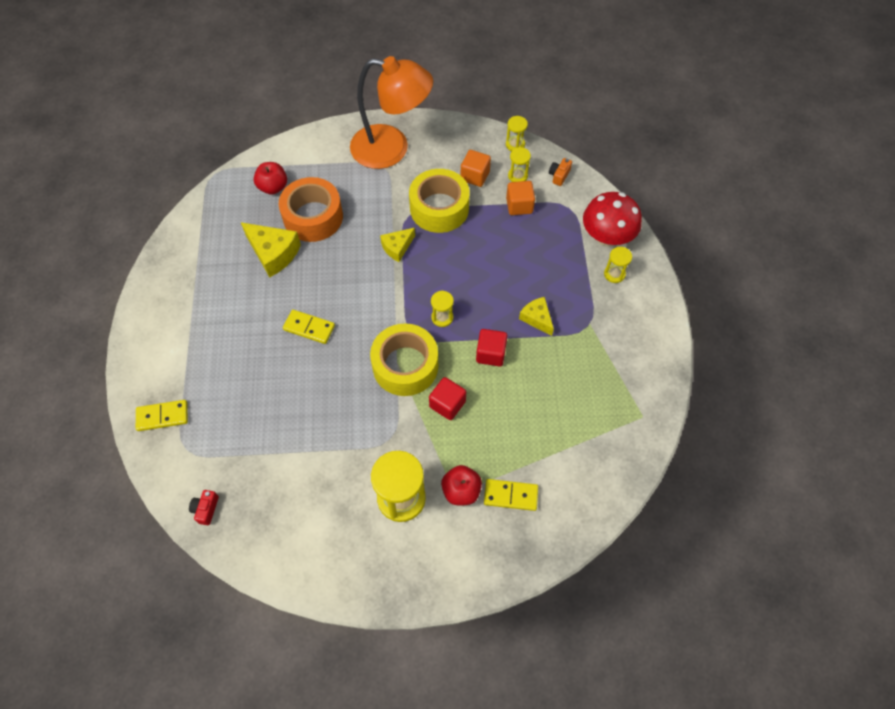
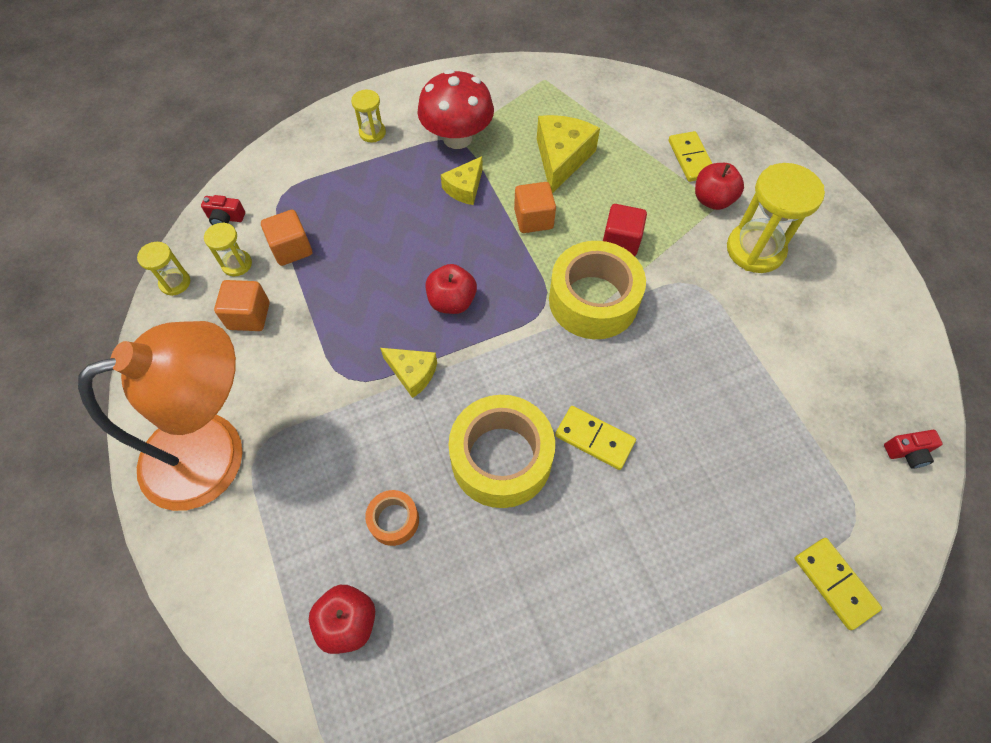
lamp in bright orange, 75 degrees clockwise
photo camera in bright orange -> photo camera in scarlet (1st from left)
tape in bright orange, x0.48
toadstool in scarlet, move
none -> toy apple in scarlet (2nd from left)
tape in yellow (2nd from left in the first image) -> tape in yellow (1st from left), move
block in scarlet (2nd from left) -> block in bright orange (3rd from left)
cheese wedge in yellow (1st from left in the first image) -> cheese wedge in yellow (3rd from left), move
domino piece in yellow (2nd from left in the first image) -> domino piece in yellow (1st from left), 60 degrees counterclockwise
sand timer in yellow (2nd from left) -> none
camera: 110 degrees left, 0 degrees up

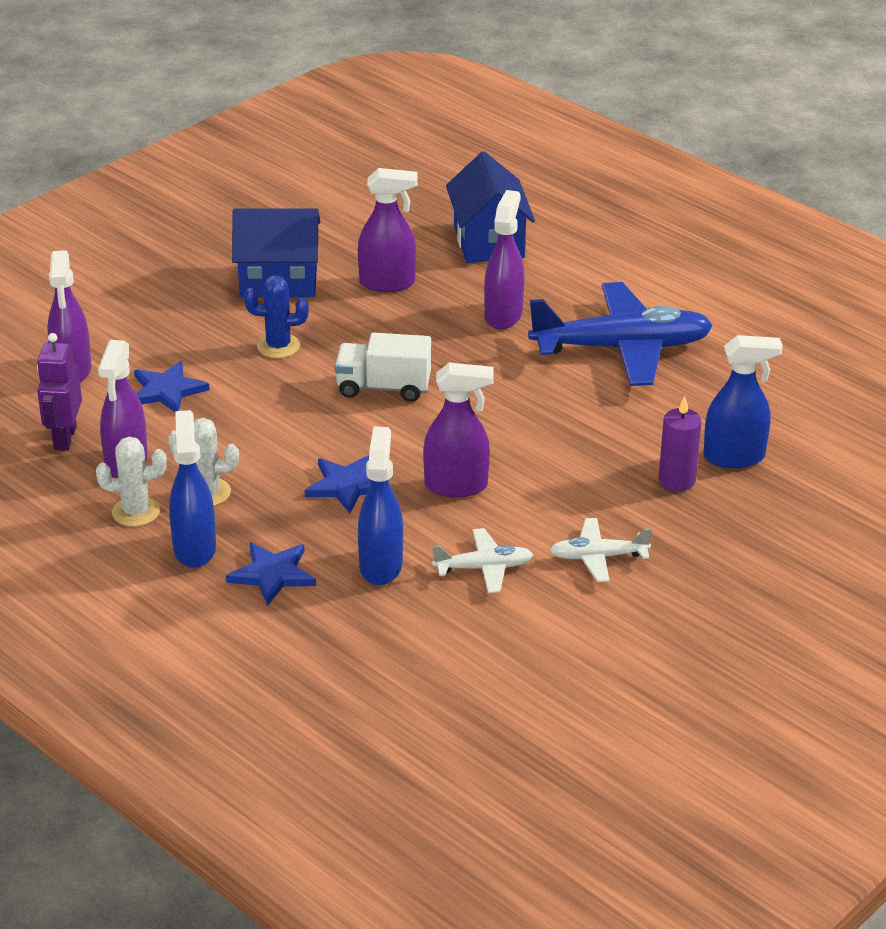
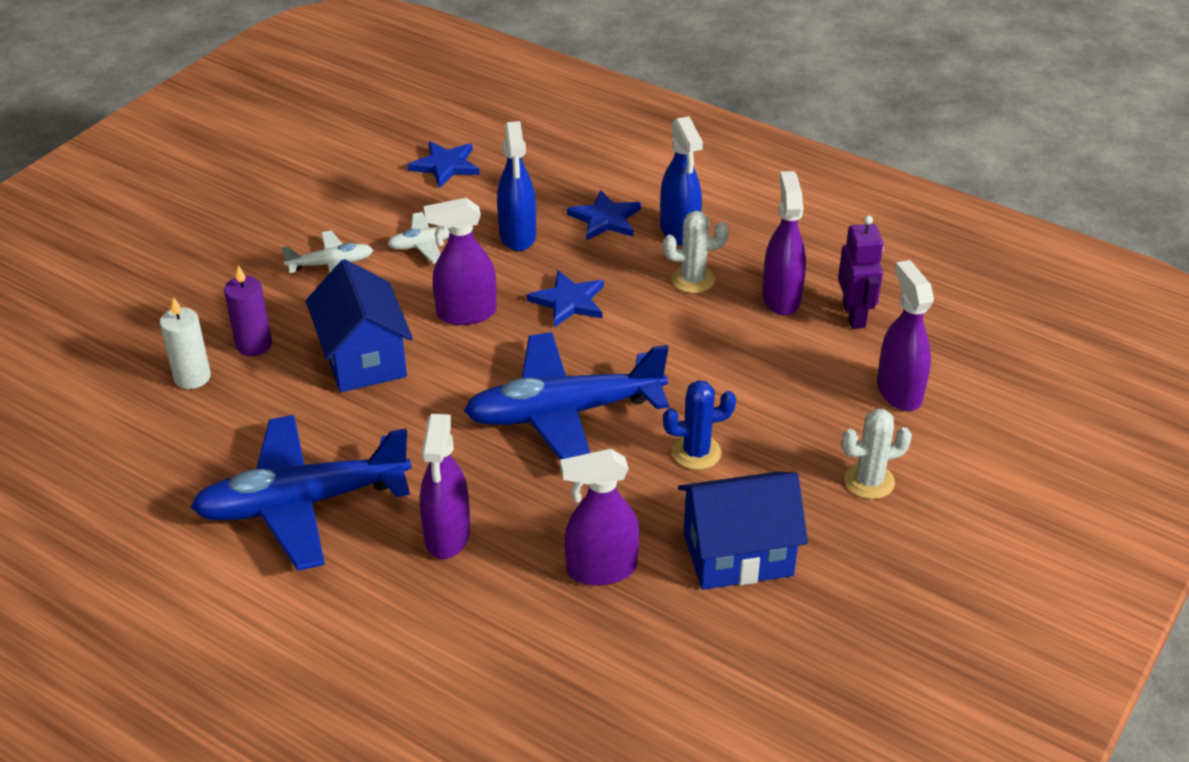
sprayer in blue (3rd from left) -> wax candle in pure white
toy house in blue (2nd from left in the first image) -> toy house in blue (1st from left), move
star shape in blue (1st from left), move
toy truck in pure white -> aeroplane in blue (2nd from left)
cactus in pure white (1st from left in the first image) -> cactus in pure white (2nd from left), move
camera: 170 degrees right, 5 degrees up

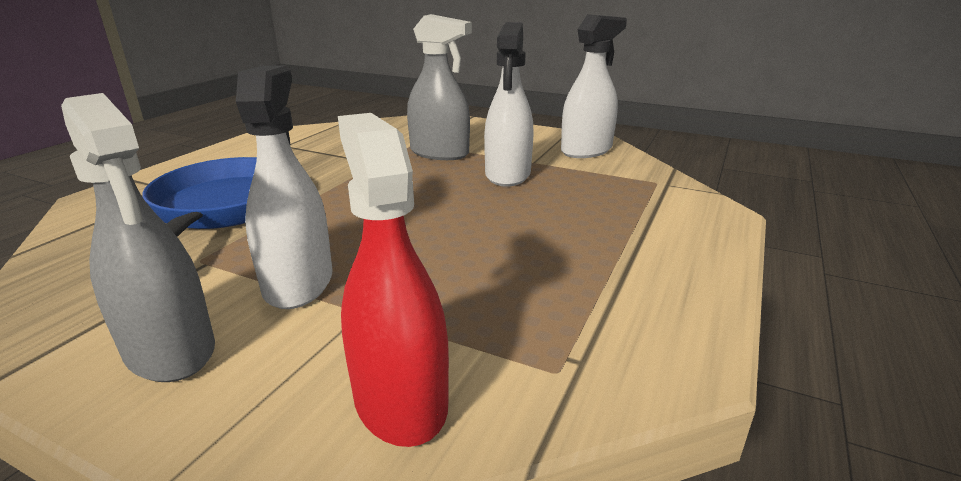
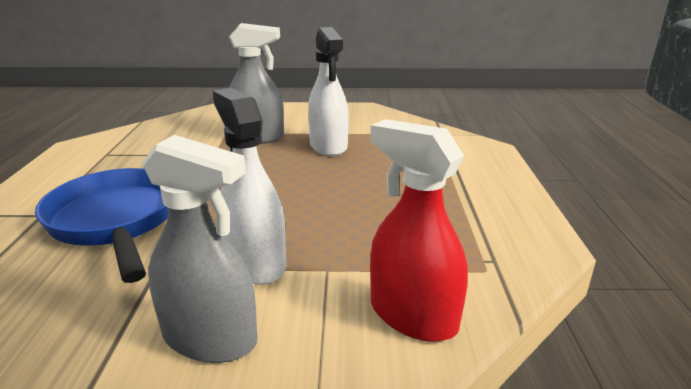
sprayer in pure white (3rd from left) -> none
camera: 25 degrees left, 0 degrees up

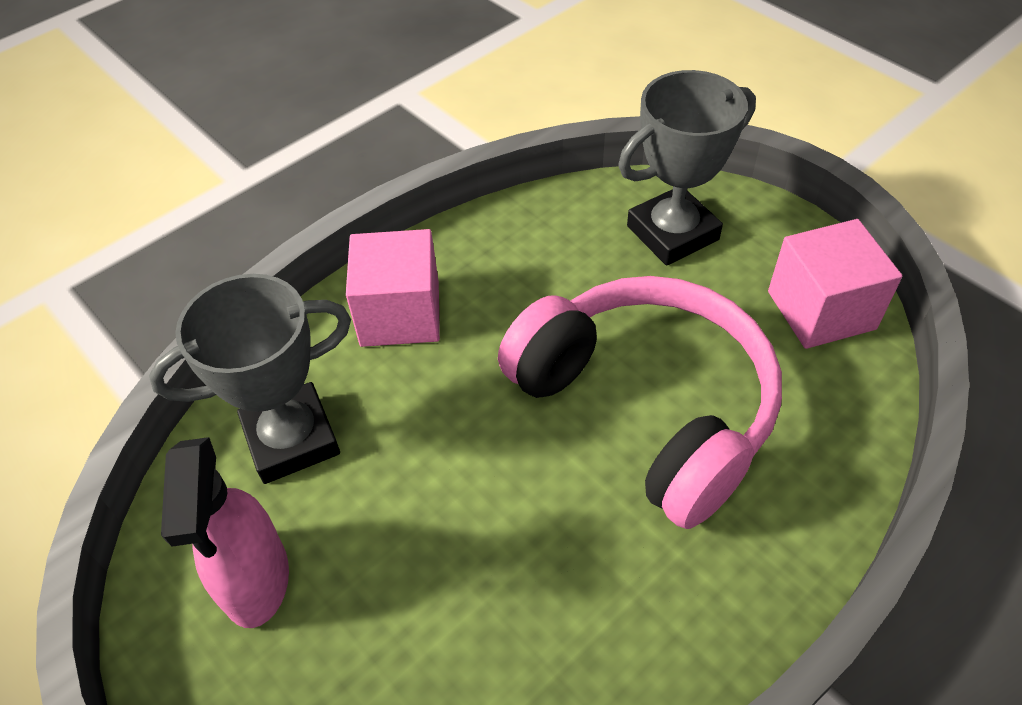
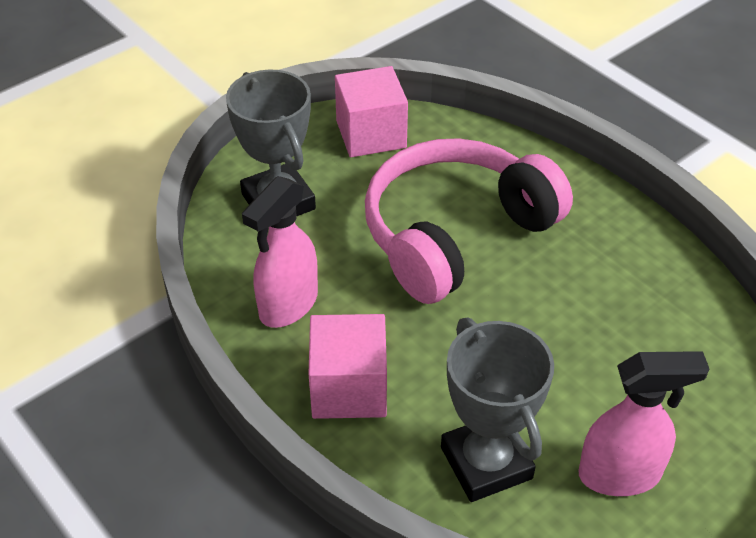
none -> sprayer in pink (1st from left)
camera: 90 degrees left, 5 degrees down

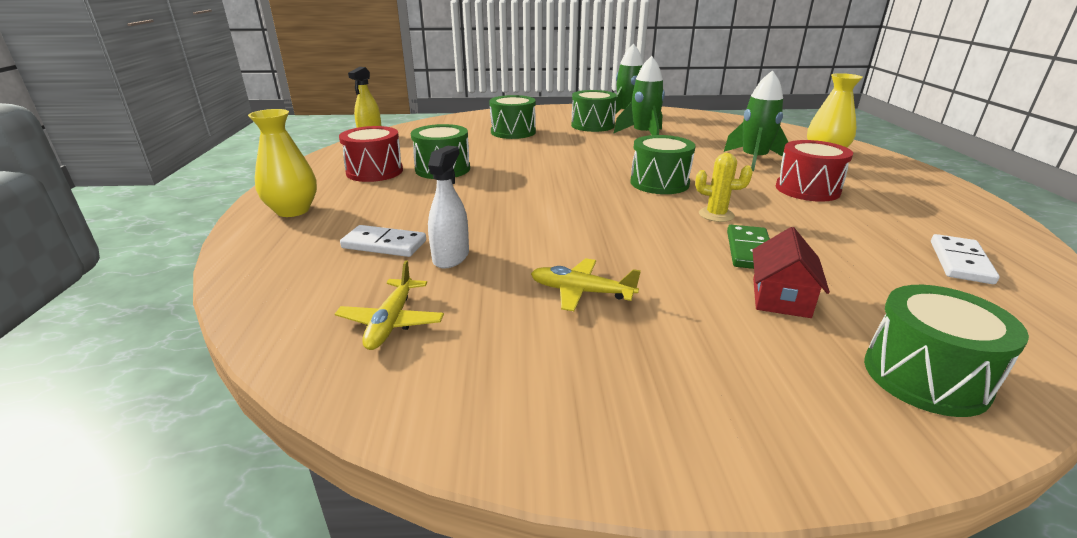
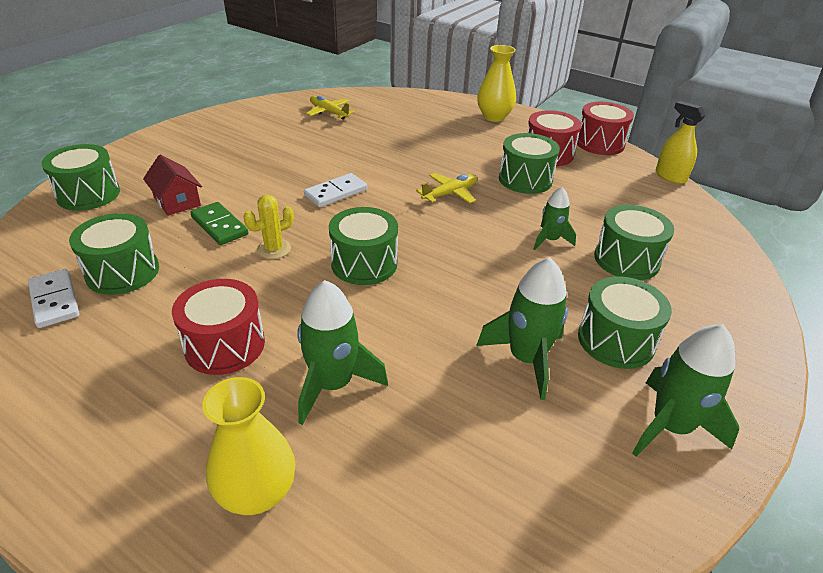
none -> snare drum in emerald (2nd from left)
domino piece in pure white (1st from left in the first image) -> domino piece in pure white (2nd from left), move
aeroplane in yellow (2nd from left), move
none -> spaceship in emerald (3rd from left)
none -> snare drum in scarlet (3rd from left)
sprayer in pure white -> none
camera: 125 degrees right, 10 degrees up

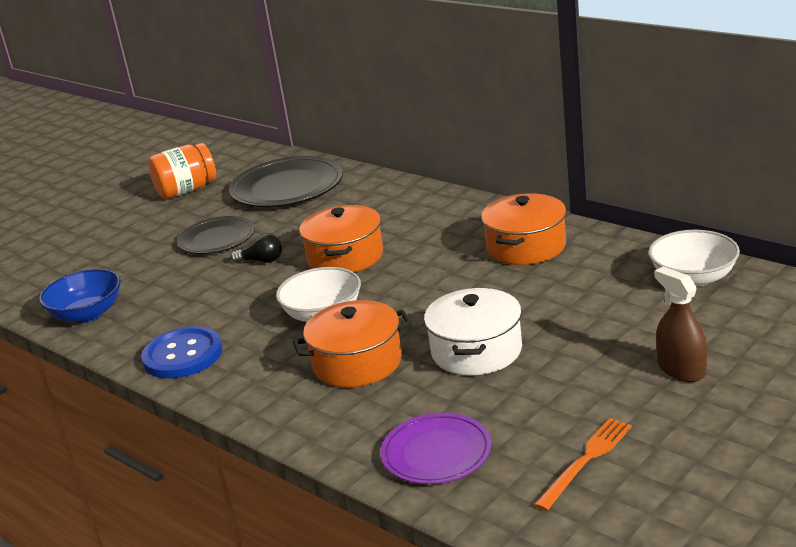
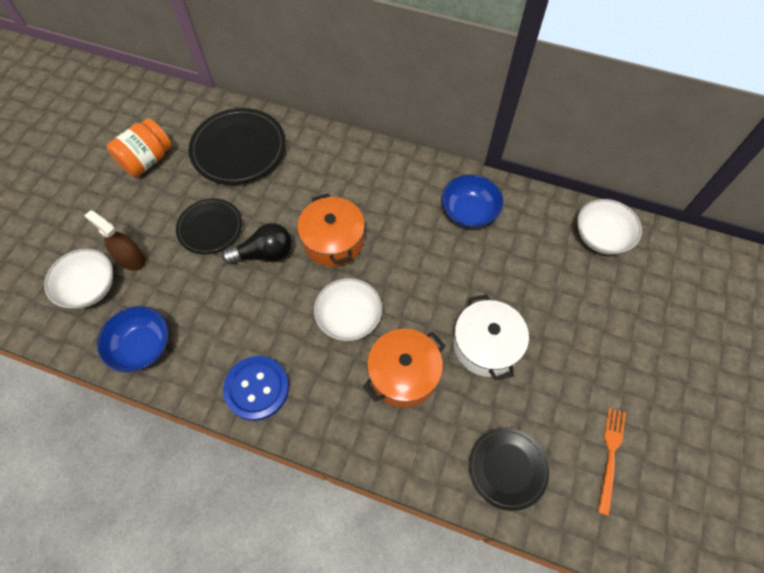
none -> deep dish in pure white (1st from left)
sprayer in russet, move
lightbulb in ebony, x1.59
cooking pot in bright orange (3rd from left) -> deep dish in blue (2nd from left)
dinner plate in violet -> dinner plate in ebony (3rd from left)
camera: 25 degrees left, 35 degrees up

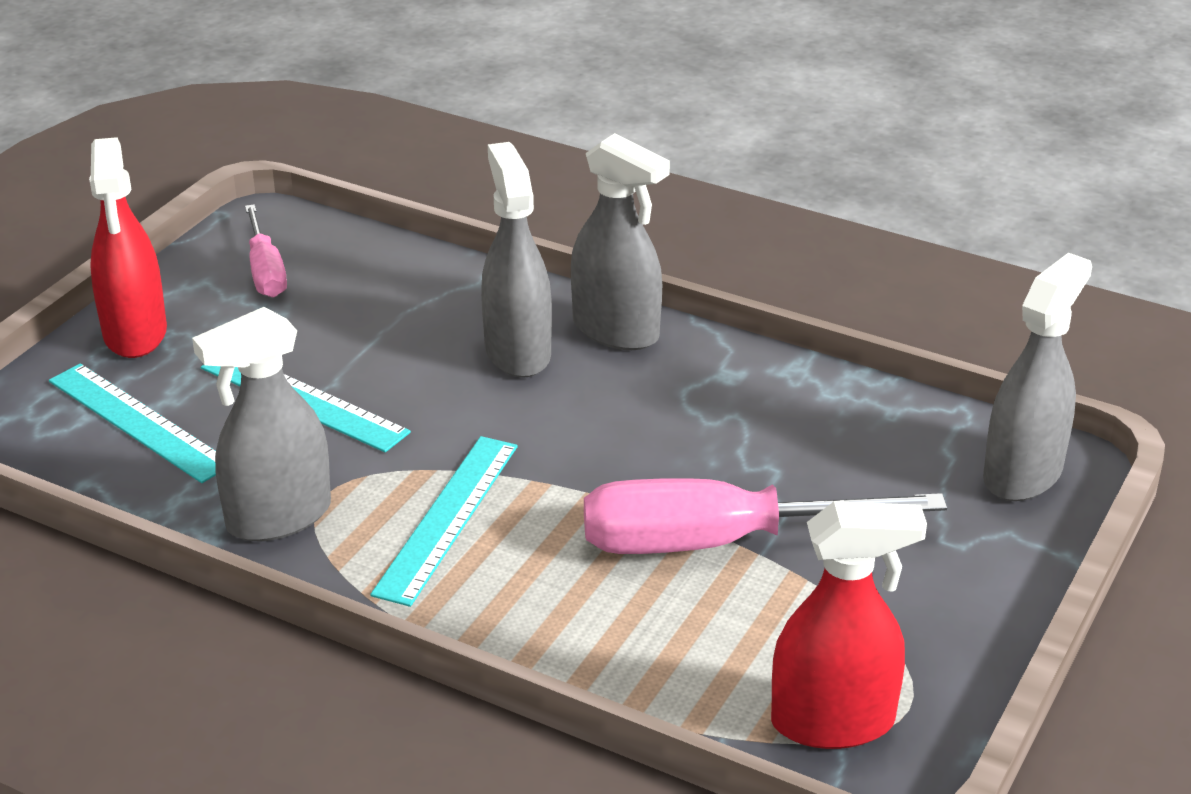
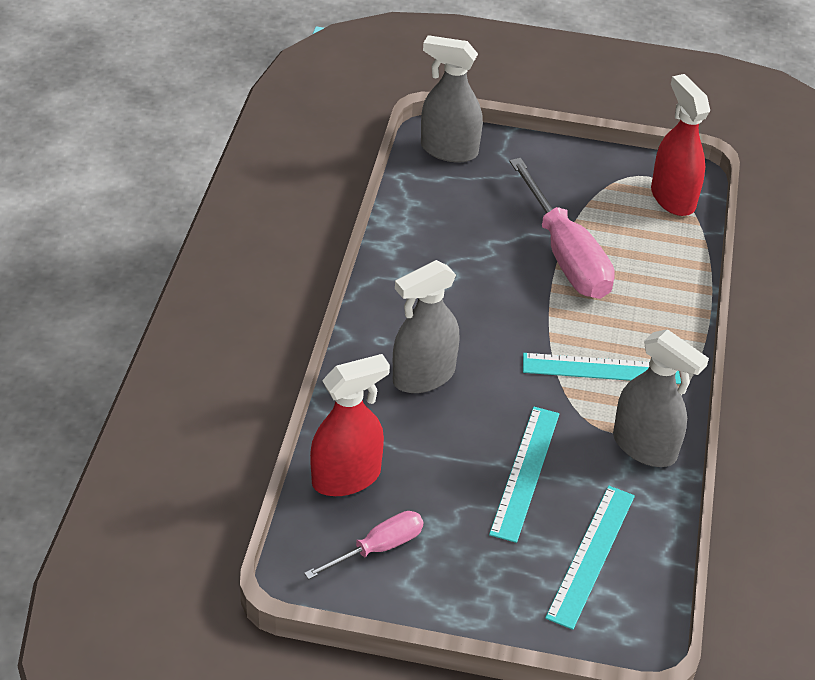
sprayer in scarlet (1st from left), move
sprayer in ash-grey (3rd from left) -> none
camera: 110 degrees left, 10 degrees up

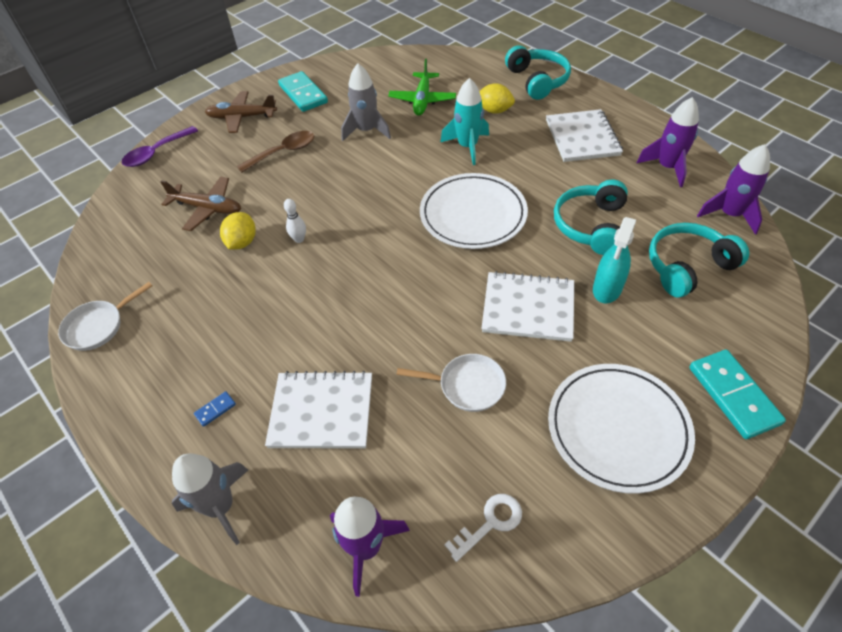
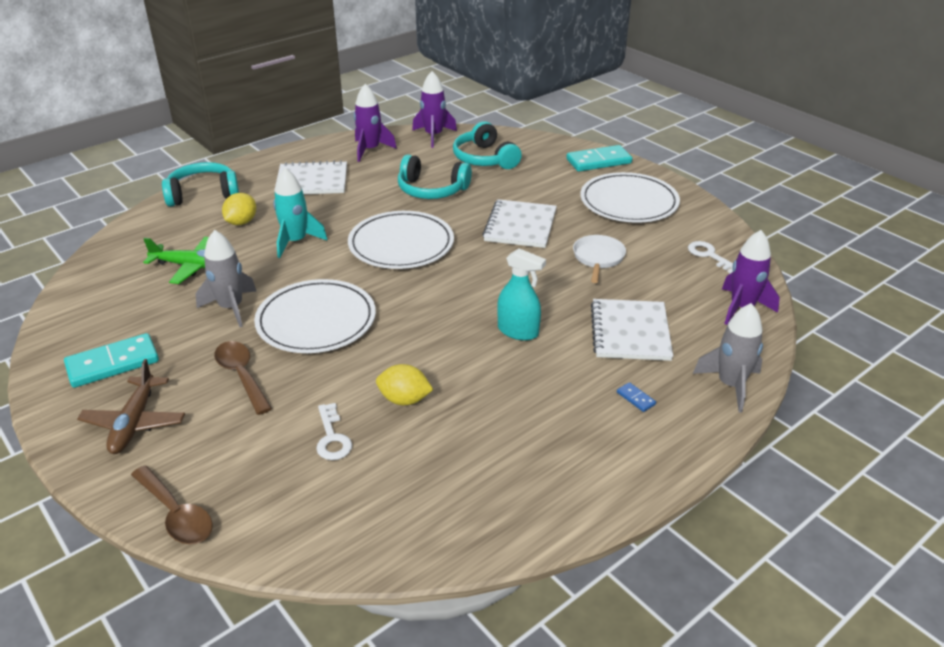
teaspoon in violet -> teaspoon in russet (1st from left)
none -> dinner plate in pure white (1st from left)
aeroplane in russet (1st from left) -> door key in pure white (1st from left)
sprayer in aqua, move
frying pan in pure white (1st from left) -> none
tenpin in pure white -> none
camera: 90 degrees left, 15 degrees down

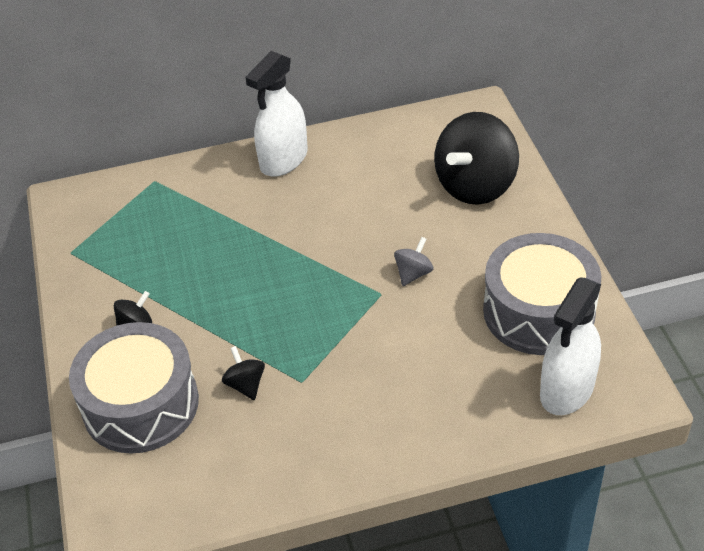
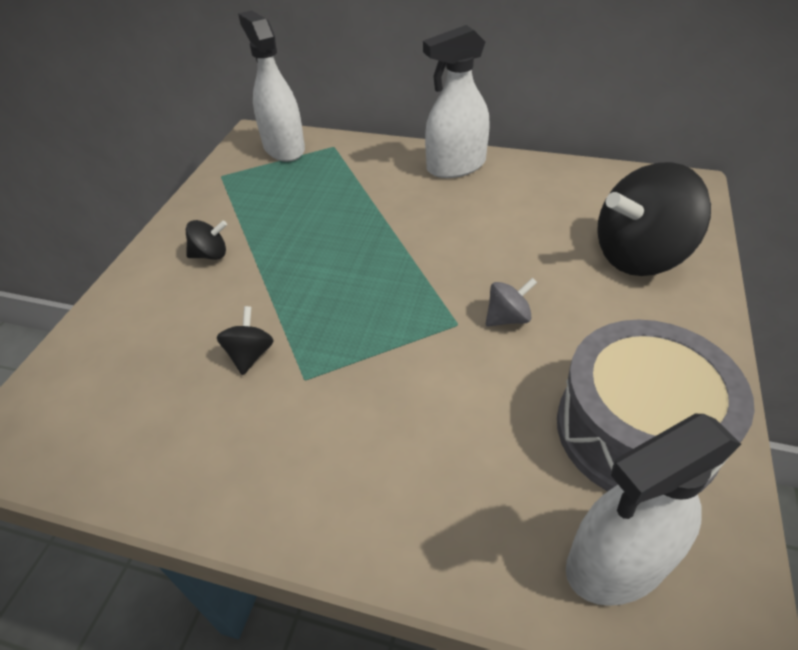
none -> sprayer in pure white (1st from left)
snare drum in ash-grey (1st from left) -> none
camera: 30 degrees right, 0 degrees up

